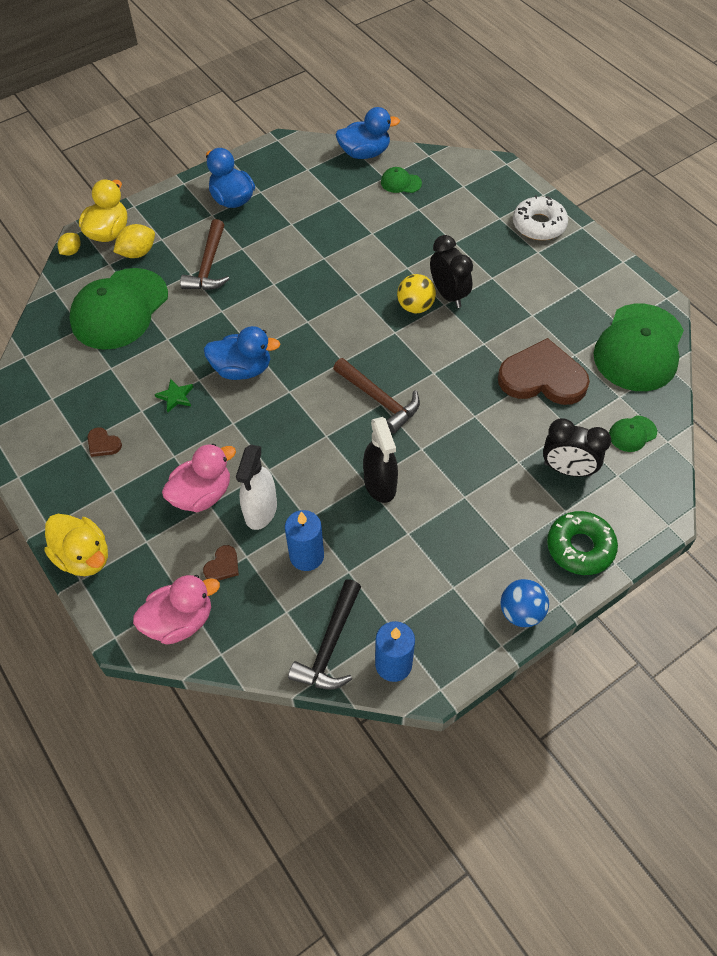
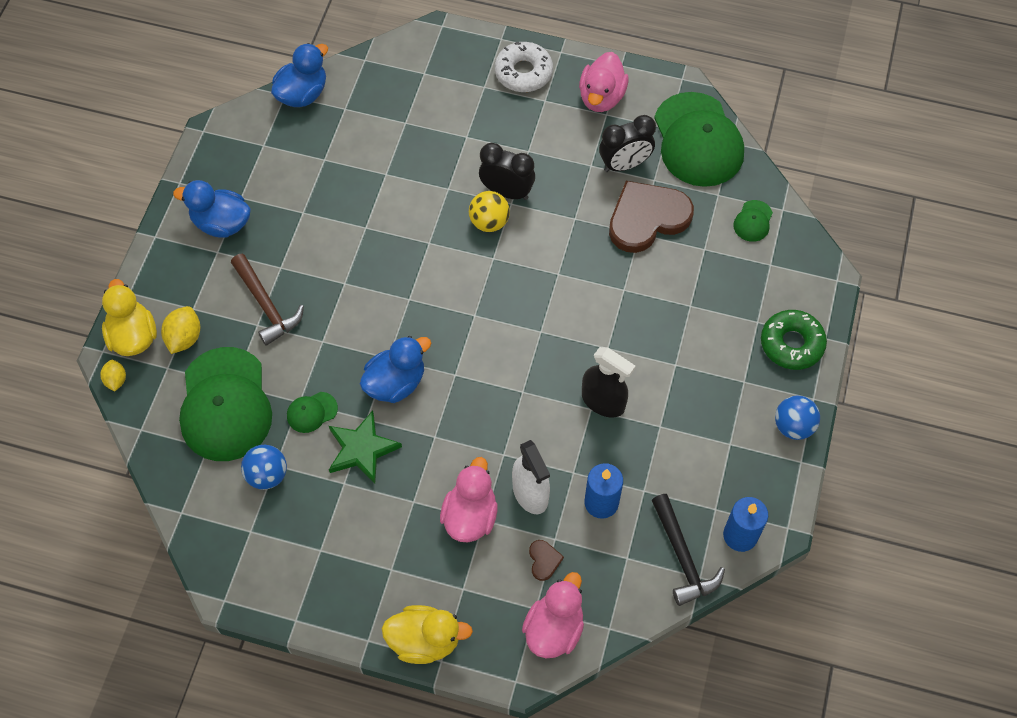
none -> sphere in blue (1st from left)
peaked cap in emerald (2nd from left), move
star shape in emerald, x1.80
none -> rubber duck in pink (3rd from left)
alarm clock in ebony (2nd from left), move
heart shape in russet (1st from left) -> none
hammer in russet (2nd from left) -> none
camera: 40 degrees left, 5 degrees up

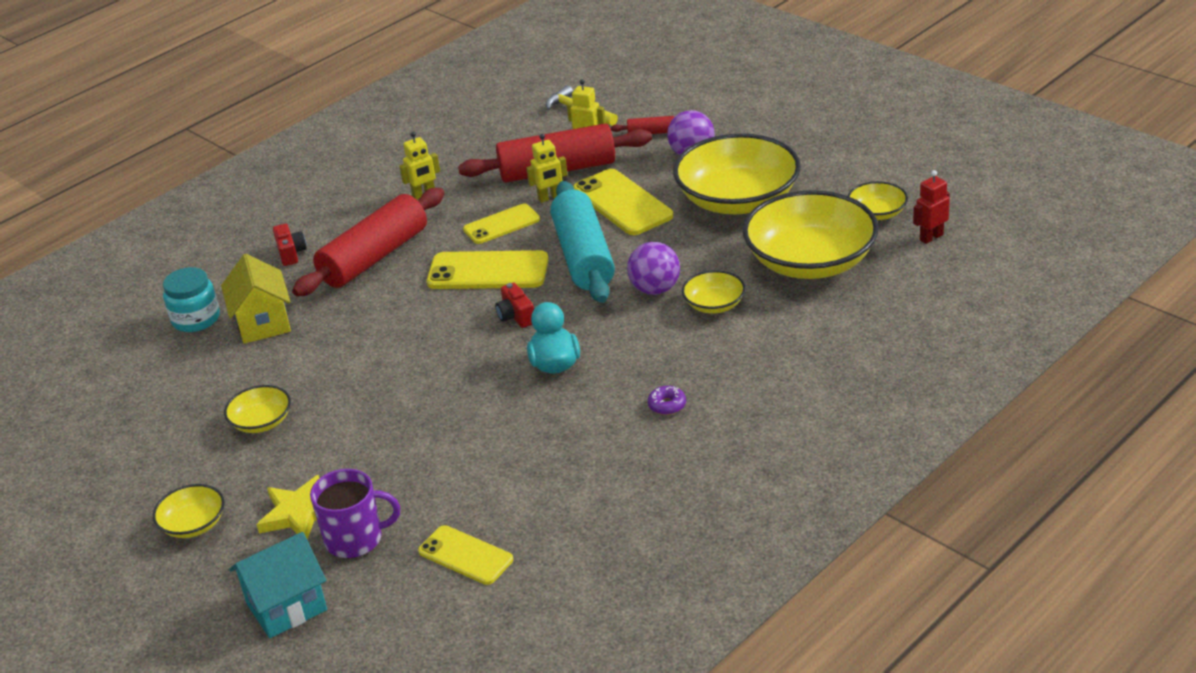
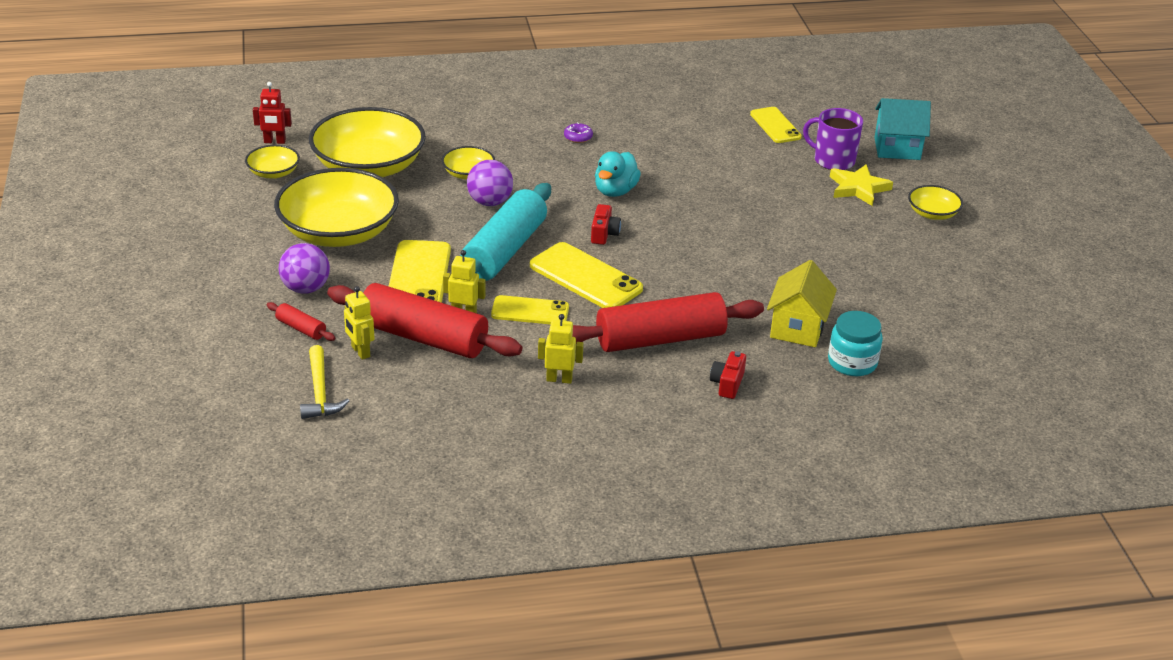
deep dish in yellow (2nd from left) -> none
camera: 150 degrees left, 0 degrees up

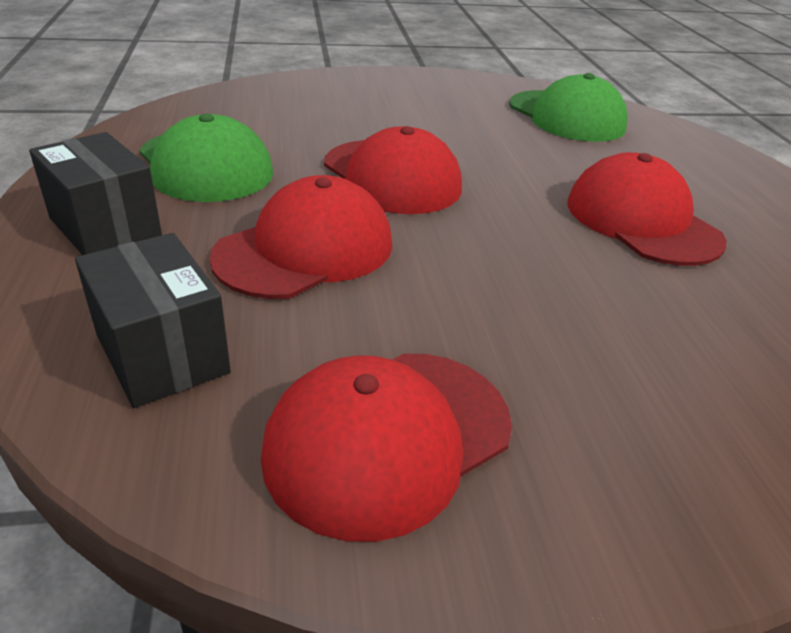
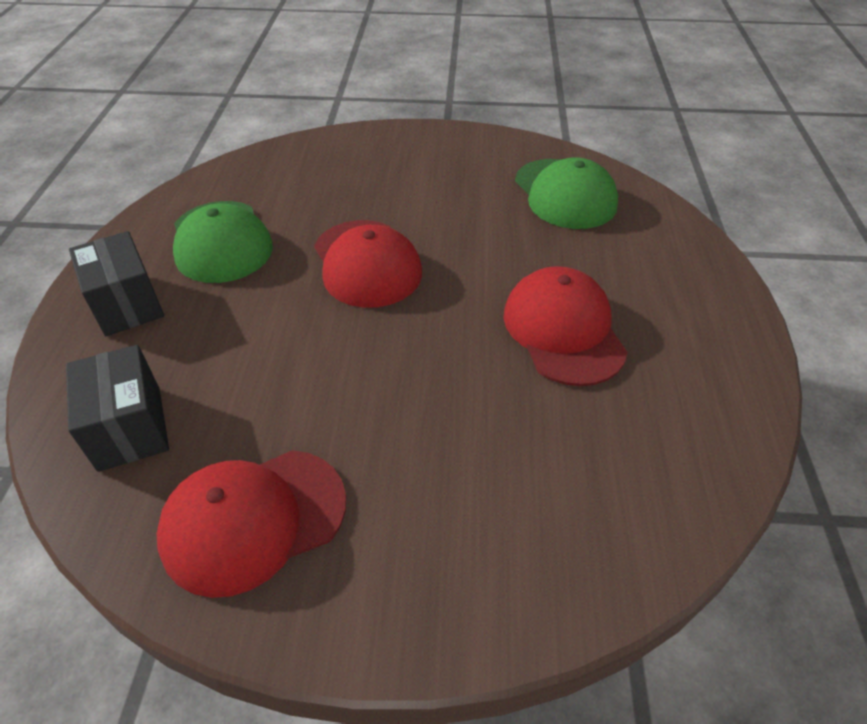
peaked cap in scarlet (1st from left) -> none
camera: 15 degrees right, 10 degrees up

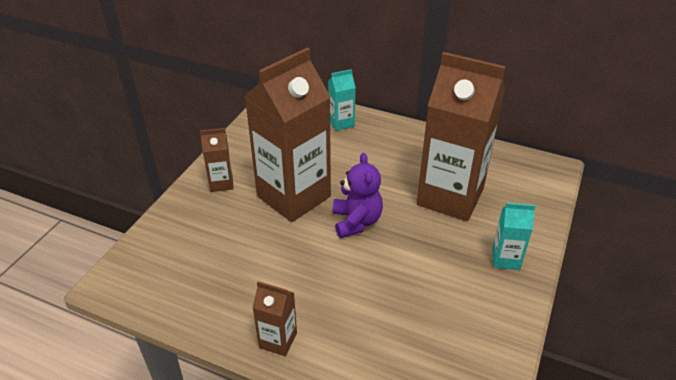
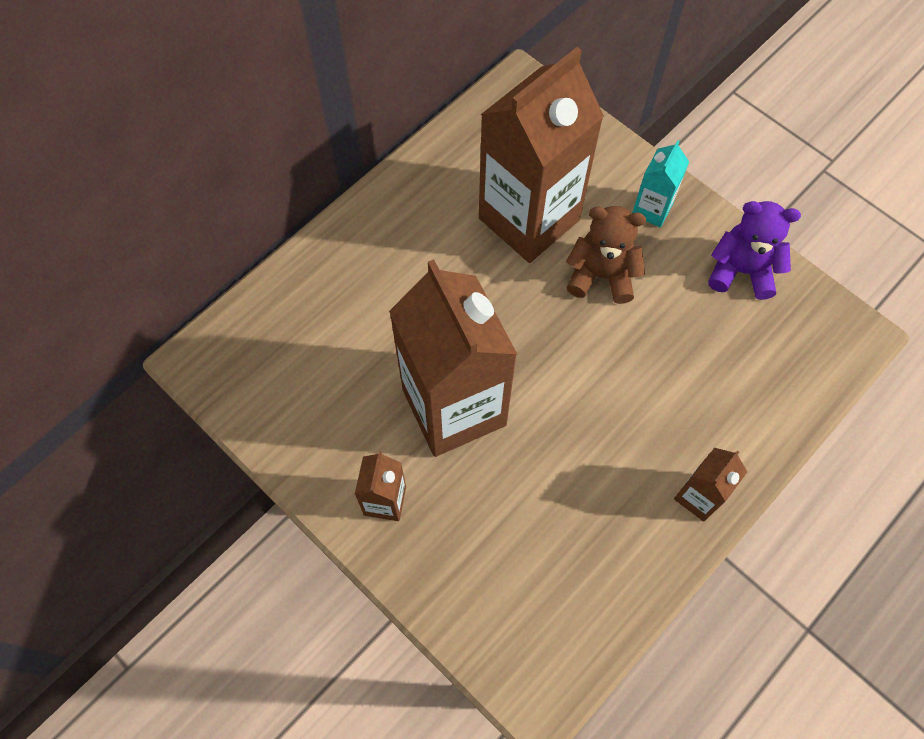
none -> teddy in russet
teddy in violet, move
milk carton in aqua (1st from left) -> none
camera: 70 degrees left, 25 degrees up

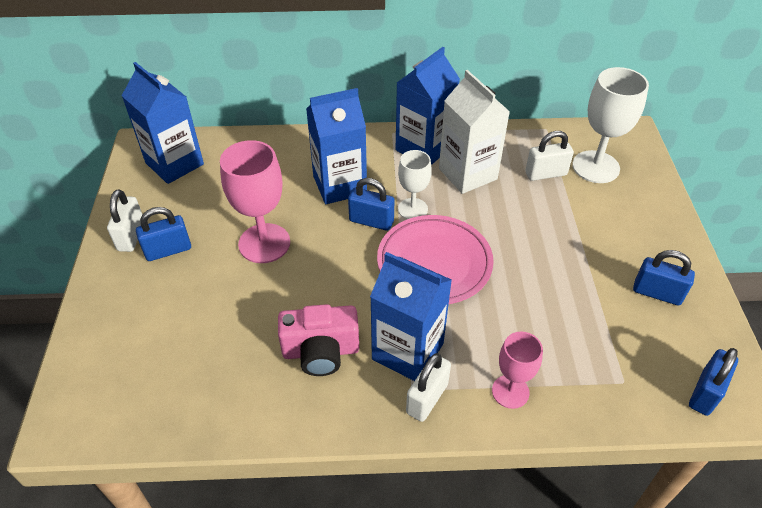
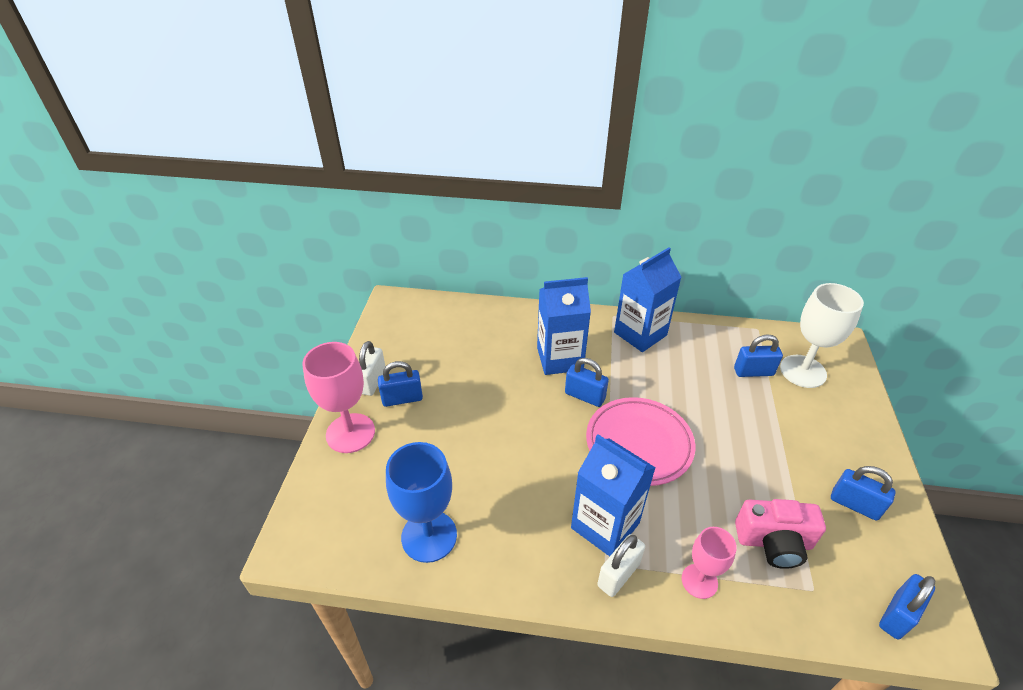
wine glass in pink (1st from left), move
none -> wine glass in blue
lock in pure white (3rd from left) -> lock in blue (3rd from left)
photo camera in pink, move
milk carton in blue (1st from left) -> none
wine glass in pure white (1st from left) -> none
milk carton in pure white -> none
camera: 10 degrees right, 5 degrees down

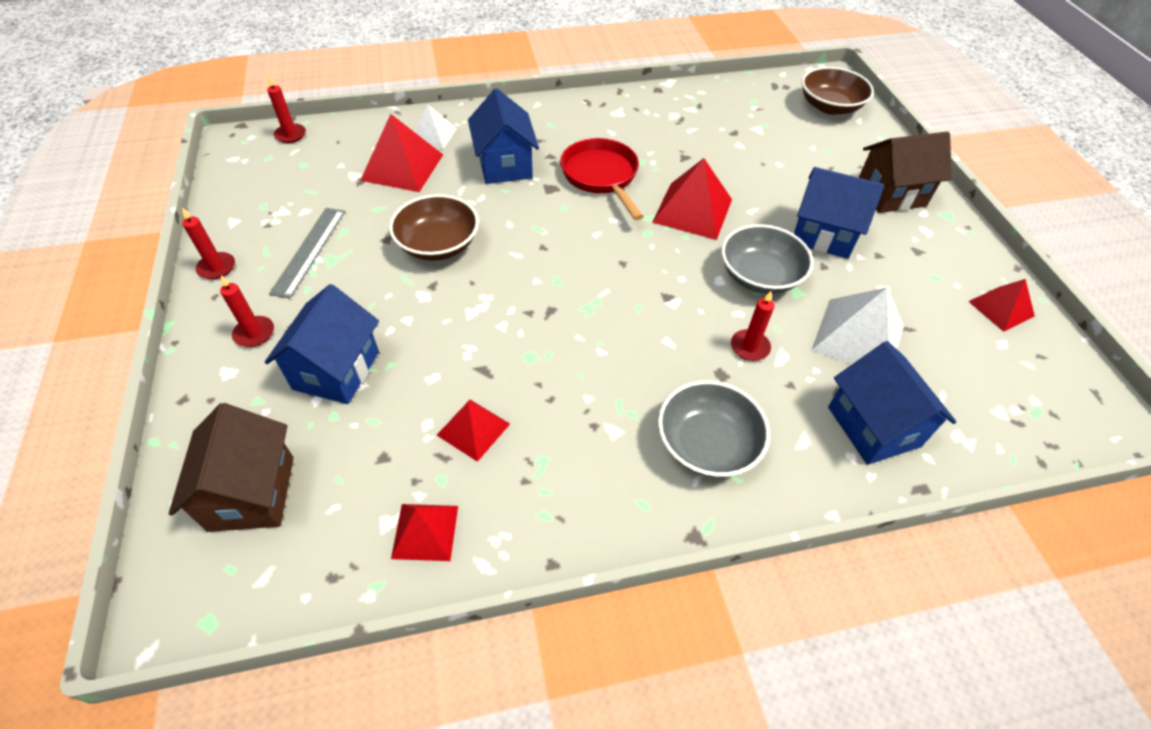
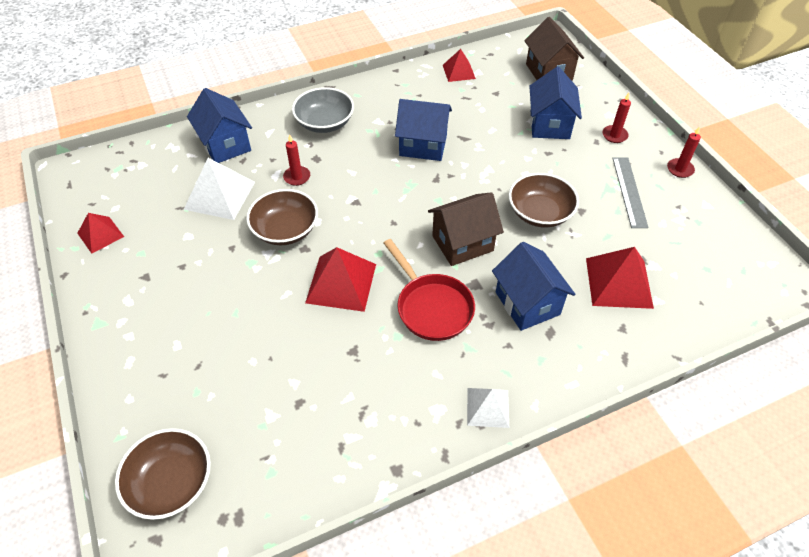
deep dish in ash-grey (2nd from left) -> deep dish in russet (2nd from left)
toy house in blue (3rd from left in the first image) -> toy house in blue (2nd from left), move
toy house in russet (2nd from left in the first image) -> toy house in russet (1st from left), move
solid pyramid in pure white (1st from left in the first image) -> solid pyramid in pure white (2nd from left), move
wax candle in scarlet (3rd from left) -> none
solid pyramid in scarlet (3rd from left) -> none
camera: 170 degrees right, 0 degrees up

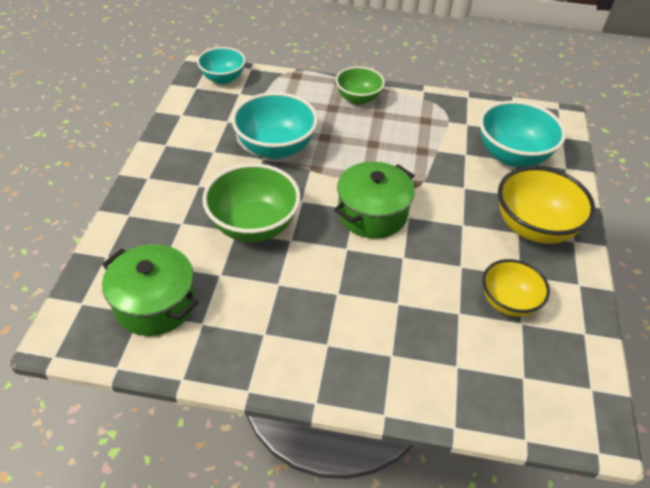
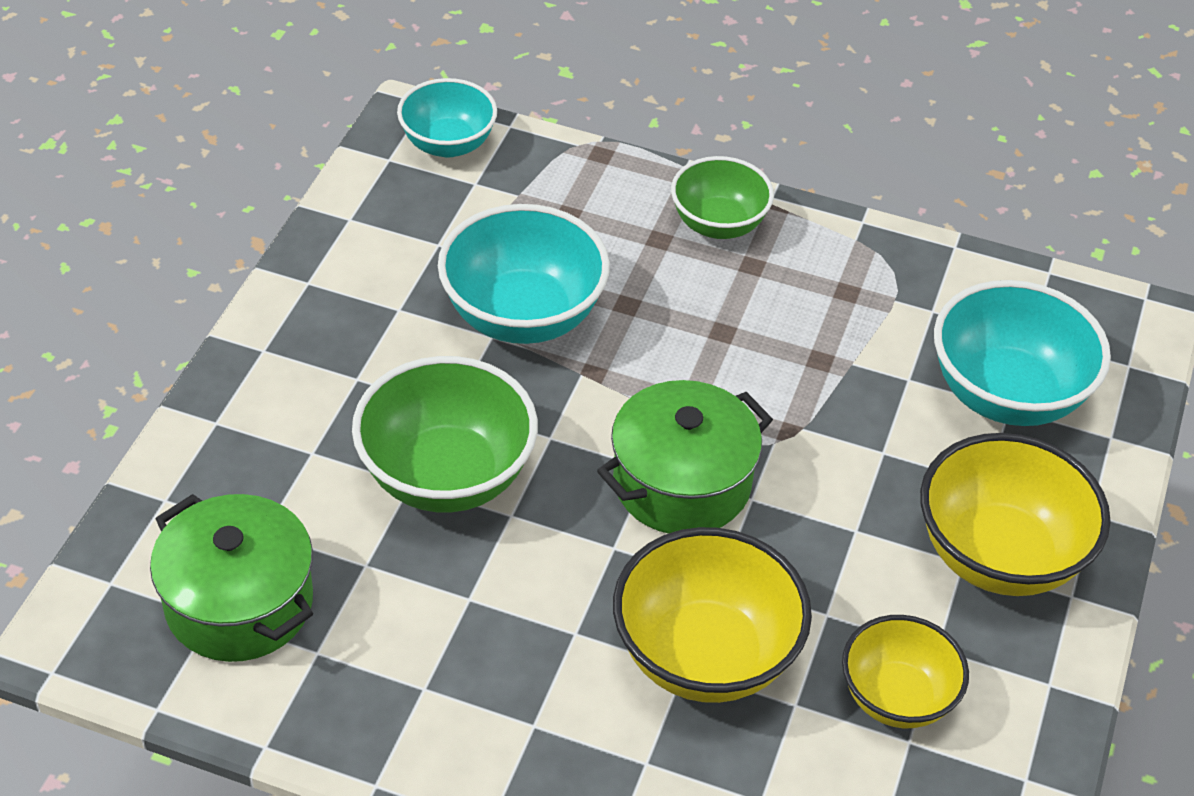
none -> deep dish in yellow (1st from left)
camera: 10 degrees right, 0 degrees up

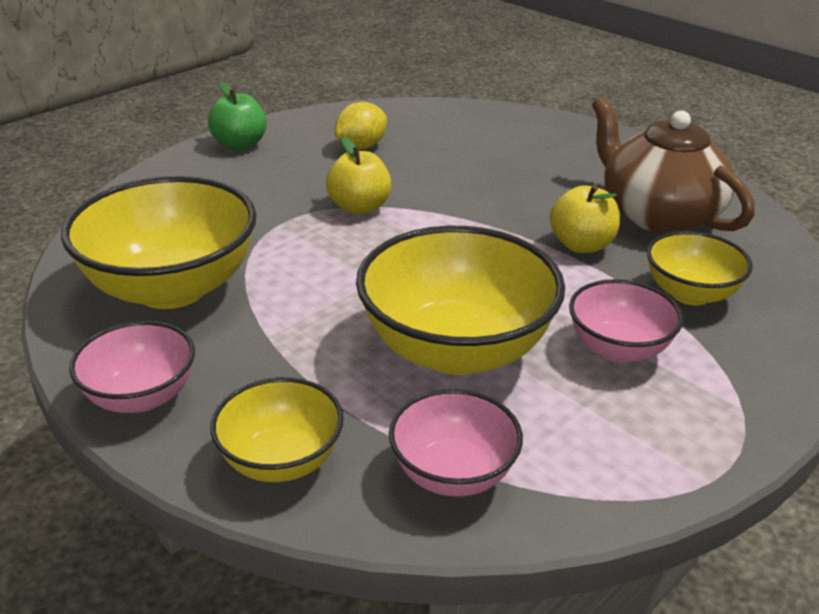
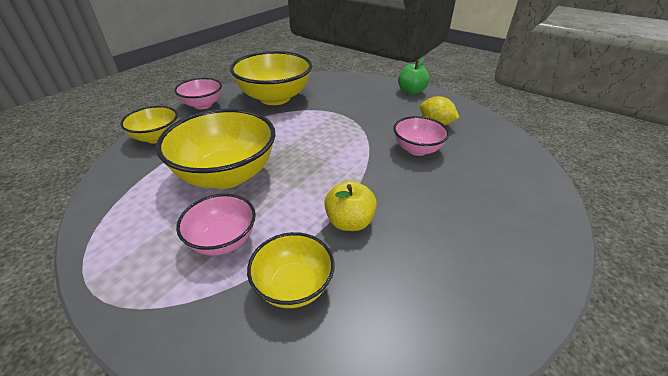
deep dish in pink (2nd from left in the first image) -> deep dish in pink (3rd from left), move
toy apple in yellow (1st from left) -> none
tea pot in russet -> none
camera: 80 degrees right, 5 degrees up

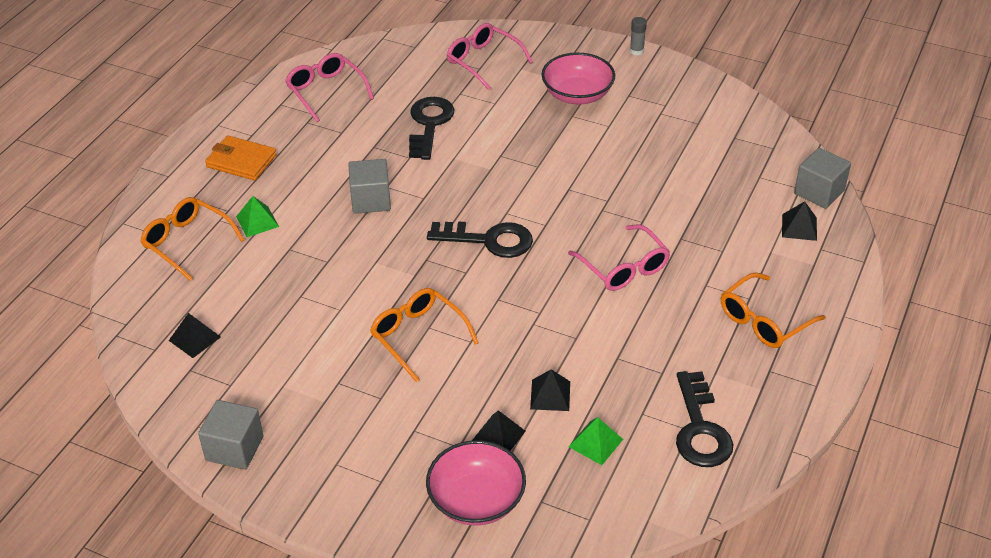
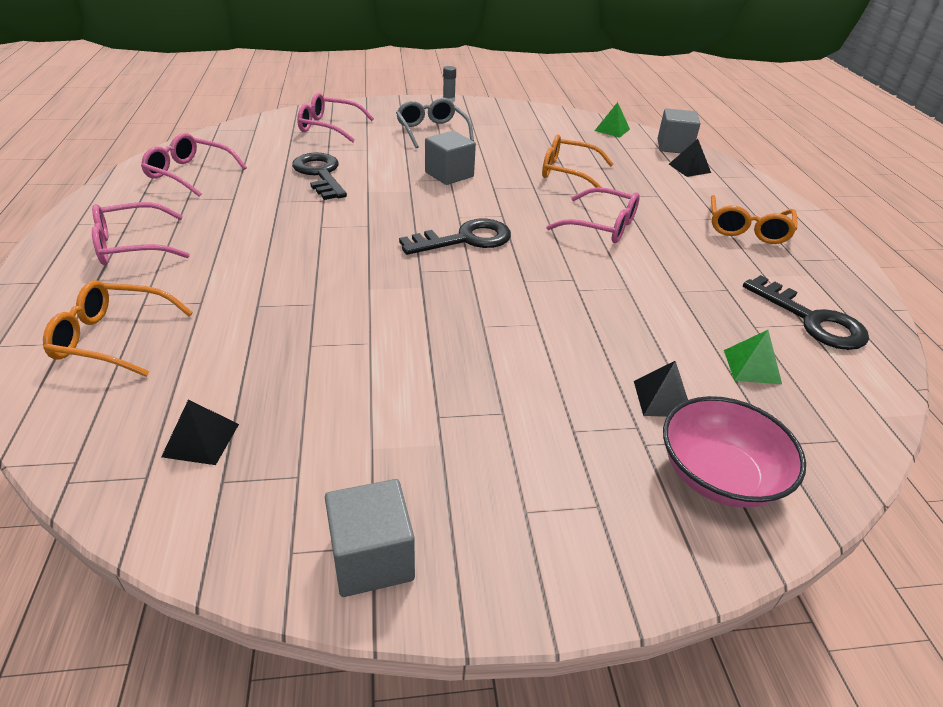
billfold in bright orange -> spectacles in pink (1st from left)
deep dish in pink (2nd from left) -> spectacles in ash-grey
block in ash-grey (2nd from left), move
spectacles in bright orange (2nd from left), move
solid pyramid in emerald (1st from left), move
solid pyramid in ebony (3rd from left) -> none
camera: 35 degrees left, 5 degrees down

